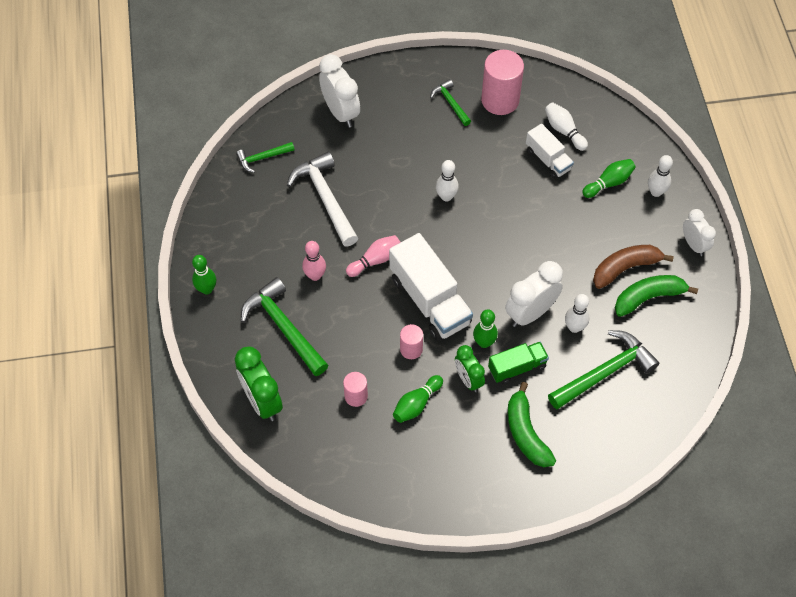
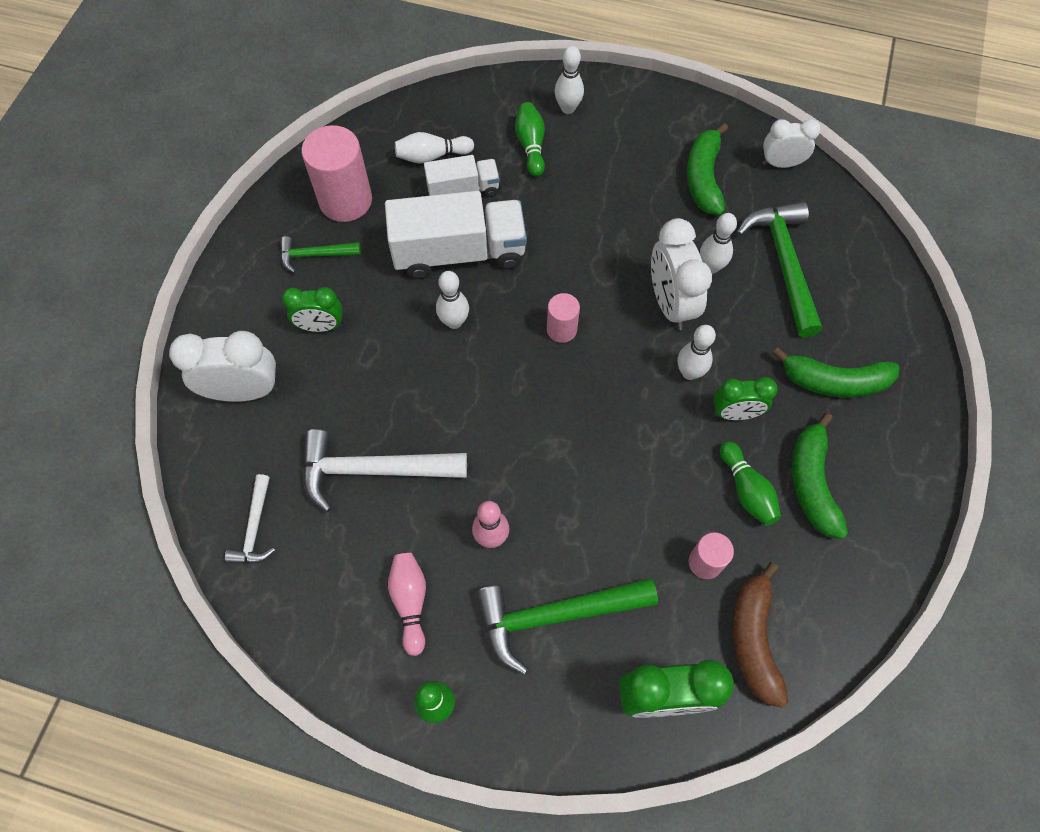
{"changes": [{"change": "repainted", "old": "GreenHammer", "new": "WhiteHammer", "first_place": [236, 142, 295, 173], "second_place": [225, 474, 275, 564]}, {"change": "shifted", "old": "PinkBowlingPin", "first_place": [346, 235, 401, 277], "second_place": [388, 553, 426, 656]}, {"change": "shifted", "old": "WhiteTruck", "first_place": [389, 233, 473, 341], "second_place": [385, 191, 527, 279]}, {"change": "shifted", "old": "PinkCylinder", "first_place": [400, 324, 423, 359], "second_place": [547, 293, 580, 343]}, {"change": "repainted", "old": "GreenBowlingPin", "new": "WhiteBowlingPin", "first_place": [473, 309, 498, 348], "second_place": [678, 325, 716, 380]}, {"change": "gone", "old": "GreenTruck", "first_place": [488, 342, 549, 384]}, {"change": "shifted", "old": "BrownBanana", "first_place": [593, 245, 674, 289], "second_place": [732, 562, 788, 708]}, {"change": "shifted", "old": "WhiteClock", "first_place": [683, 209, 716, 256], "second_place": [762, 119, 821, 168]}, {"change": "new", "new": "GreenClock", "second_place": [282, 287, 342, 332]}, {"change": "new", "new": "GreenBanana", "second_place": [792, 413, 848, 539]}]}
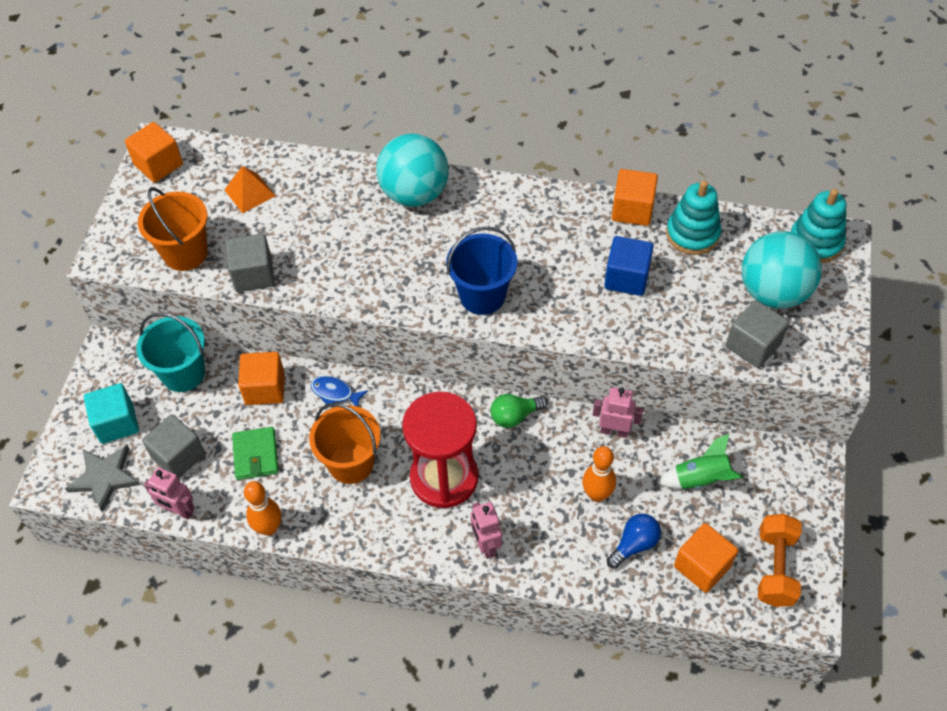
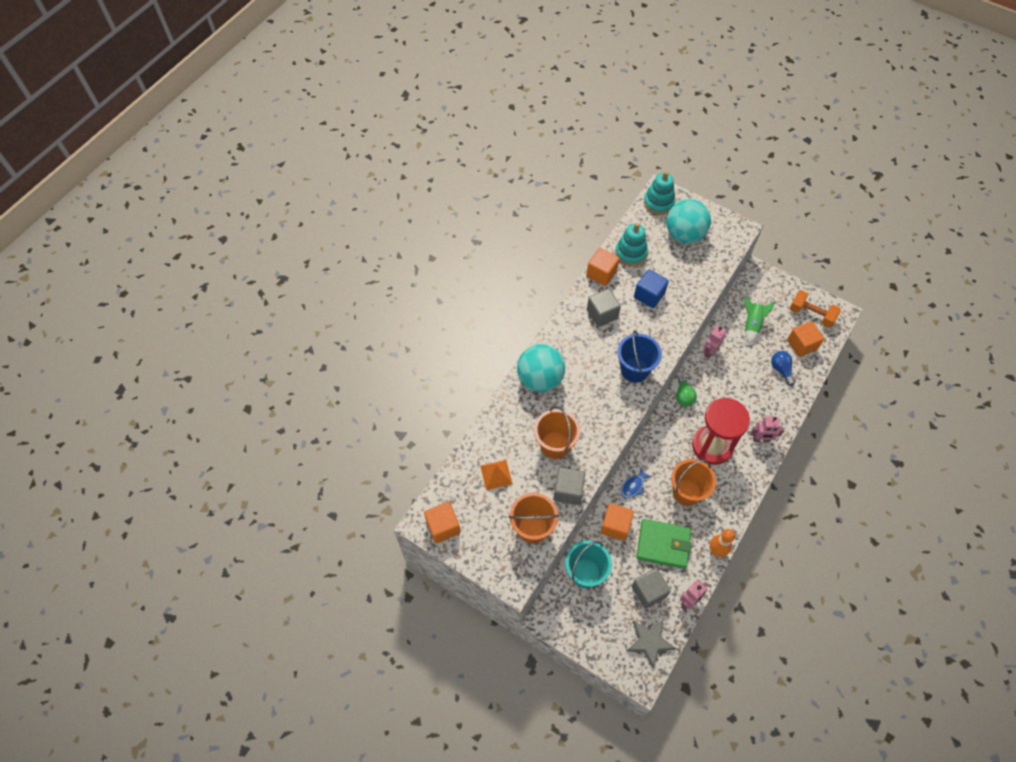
{"changes": [{"change": "gone", "old": "TurquoiseCube", "first_place": [84, 383, 139, 444]}, {"change": "scaled", "old": "GreenWallet", "first_place": [232, 427, 278, 480], "second_place": [636, 519, 692, 569], "factor": 1.51}, {"change": "gone", "old": "OrangeBowlingPin", "first_place": [582, 446, 616, 502]}, {"change": "shifted", "old": "GreyCube", "first_place": [726, 300, 789, 368], "second_place": [587, 289, 621, 327]}, {"change": "new", "new": "OrangeBucket", "second_place": [534, 406, 580, 459]}]}
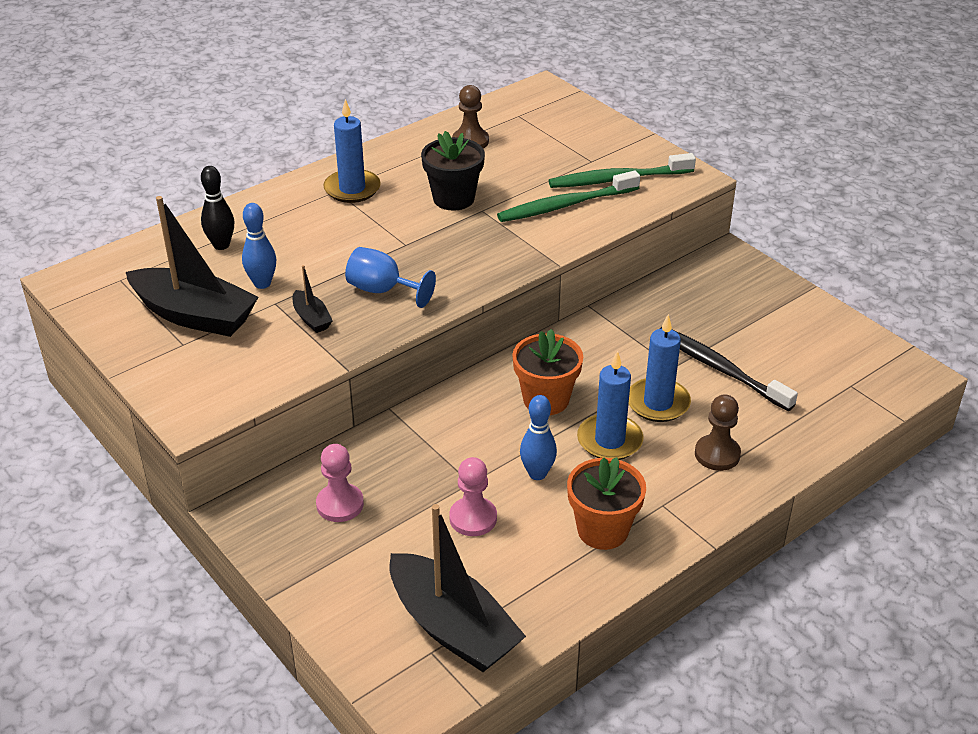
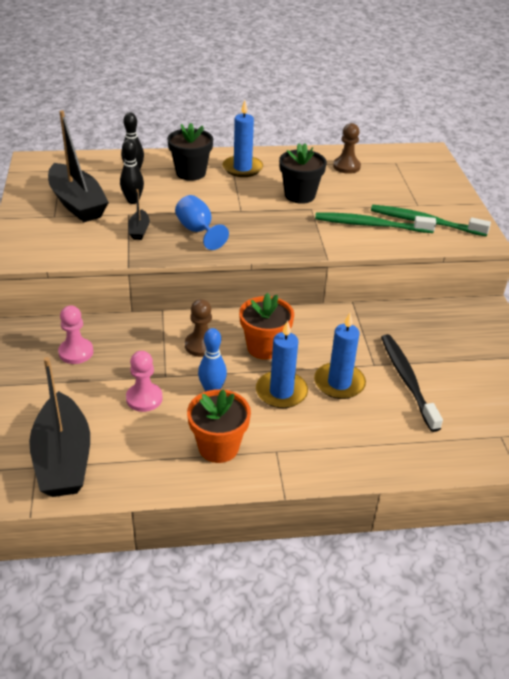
{"changes": [{"change": "repainted", "old": "BlueBowlingPin", "new": "BlackBowlingPin", "first_place": [242, 203, 276, 289], "second_place": [120, 139, 144, 204]}, {"change": "shifted", "old": "BrownPawn", "first_place": [695, 394, 741, 471], "second_place": [185, 299, 212, 357]}, {"change": "new", "new": "BlackFlowerPot", "second_place": [167, 123, 213, 181]}]}
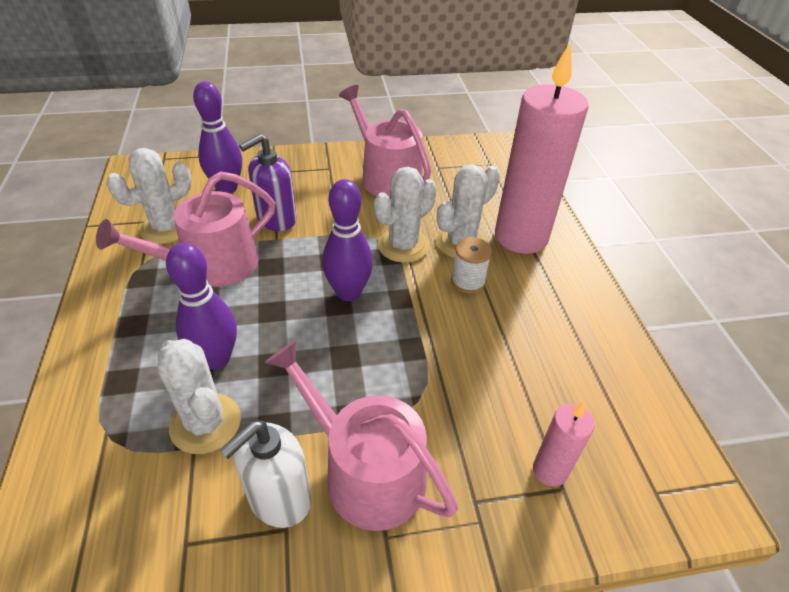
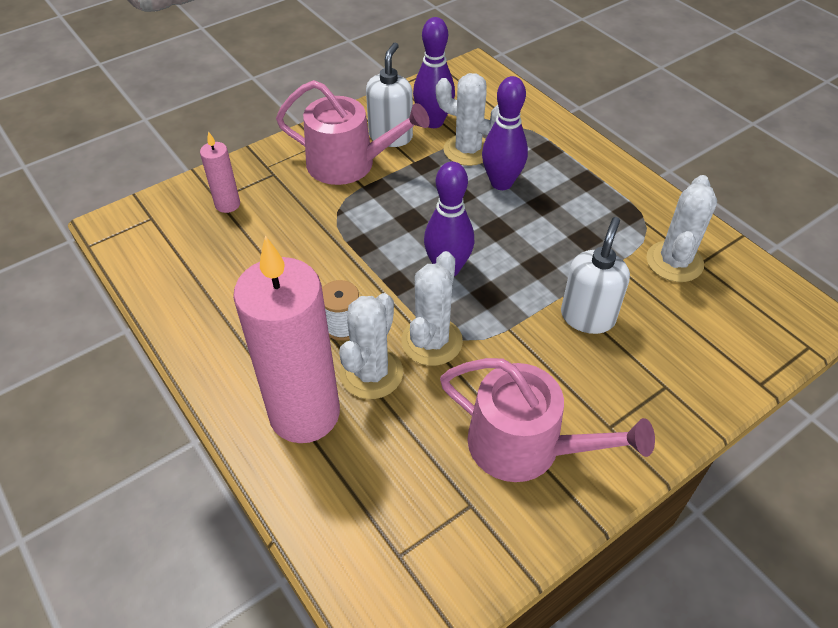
{"changes": [{"change": "gone", "old": "PinkWateringCan", "first_place": [96, 171, 276, 287]}, {"change": "shifted", "old": "PurpleBowlingPin", "first_place": [193, 81, 242, 193], "second_place": [413, 17, 455, 128]}, {"change": "repainted", "old": "PurpleSoapDispenser", "new": "WhiteSoapDispenser", "first_place": [239, 134, 297, 231], "second_place": [561, 217, 630, 334]}]}
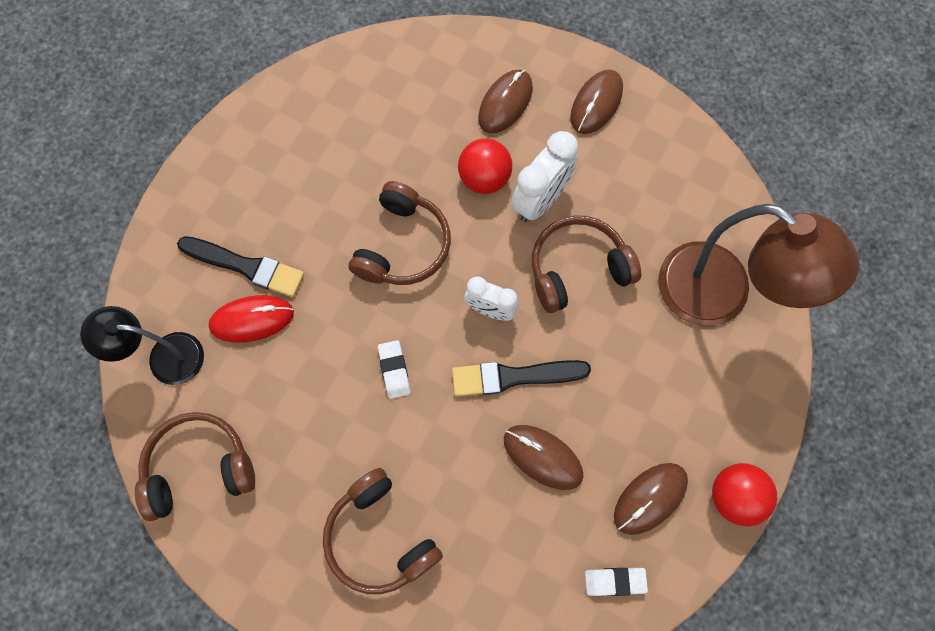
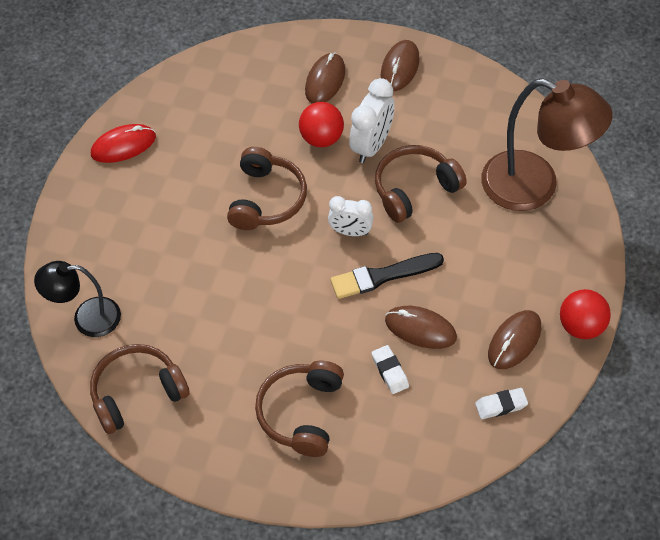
{"changes": [{"change": "gone", "old": "BlackBrush", "first_place": [177, 236, 304, 297]}, {"change": "shifted", "old": "RedMouse", "first_place": [208, 295, 294, 342], "second_place": [91, 124, 156, 163]}, {"change": "rotated", "old": "BrownHeadphones", "first_place": [323, 468, 443, 594], "second_place": [255, 361, 344, 457], "degrees": 60}, {"change": "shifted", "old": "WhiteEraser", "first_place": [378, 340, 411, 399], "second_place": [372, 345, 409, 394]}]}
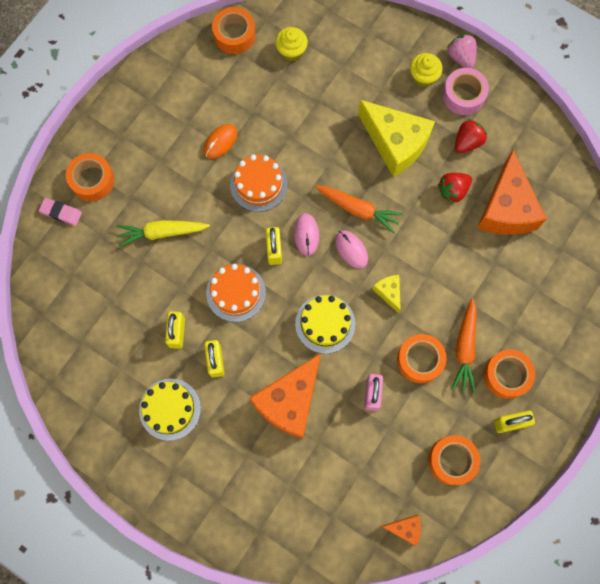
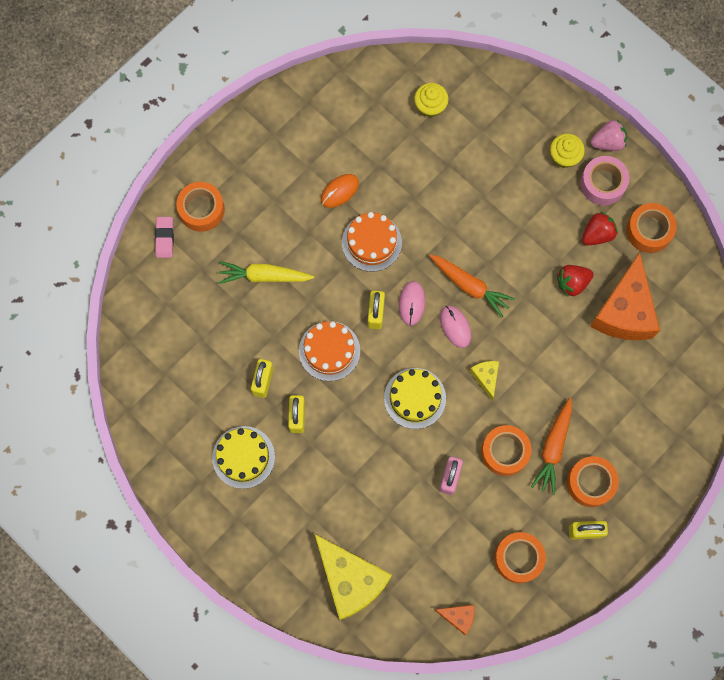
{"changes": [{"change": "rotated", "old": "PinkEraser", "first_place": [39, 198, 82, 226], "second_place": [155, 217, 174, 258], "degrees": 60}, {"change": "shifted", "old": "OrangeTape", "first_place": [212, 7, 256, 54], "second_place": [626, 203, 677, 253]}, {"change": "gone", "old": "OrangeCheese", "first_place": [249, 353, 321, 439]}, {"change": "shifted", "old": "YellowCheese", "first_place": [358, 100, 435, 177], "second_place": [315, 534, 392, 620]}, {"change": "rotated", "old": "PinkStrawberry", "first_place": [447, 34, 477, 68], "second_place": [591, 120, 627, 151], "degrees": 90}]}
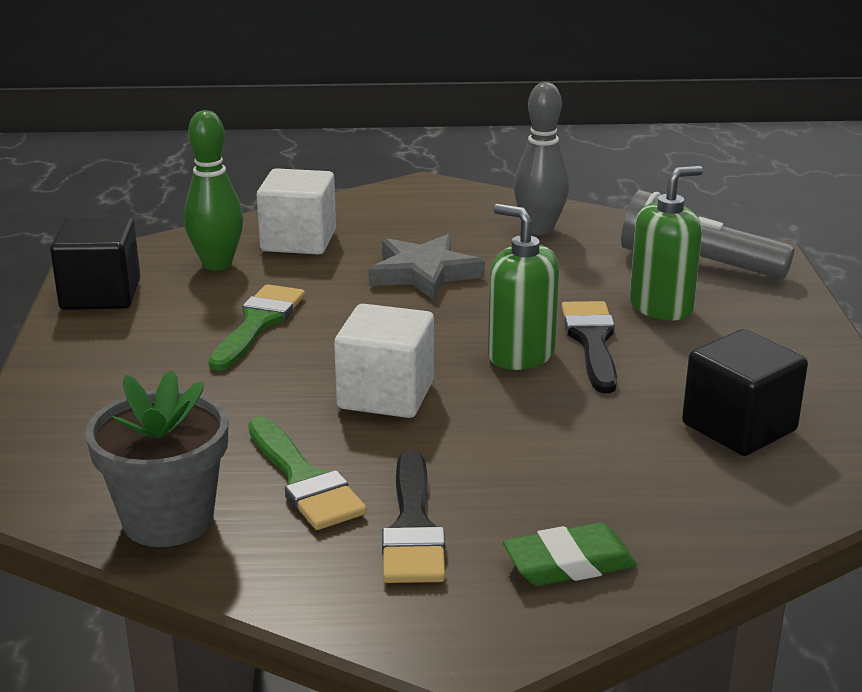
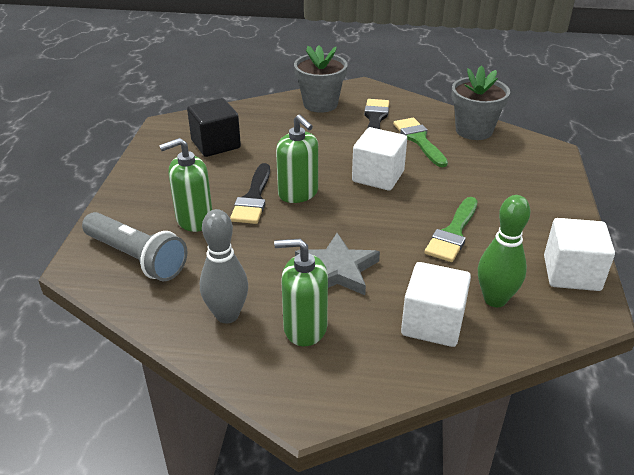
{"changes": [{"change": "repainted", "old": "BlackCube", "new": "WhiteCube", "first_place": [50, 217, 140, 310], "second_place": [544, 218, 615, 291]}, {"change": "swapped", "old": "GreenEraser", "new": "GreyFlowerPot", "first_place": [503, 523, 637, 586], "second_place": [294, 45, 348, 113]}, {"change": "new", "new": "GreenSoapDispenser", "second_place": [274, 238, 328, 346]}]}
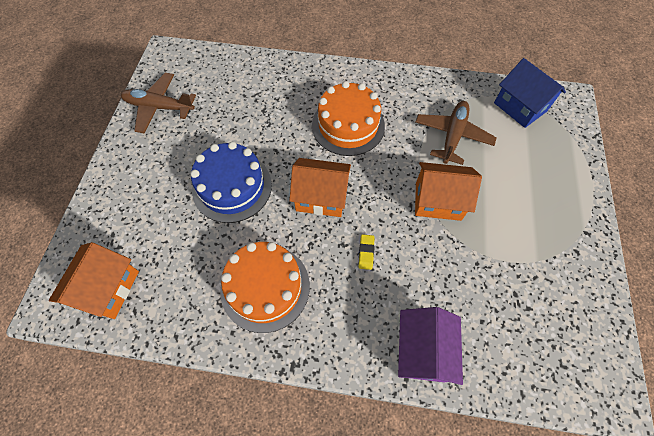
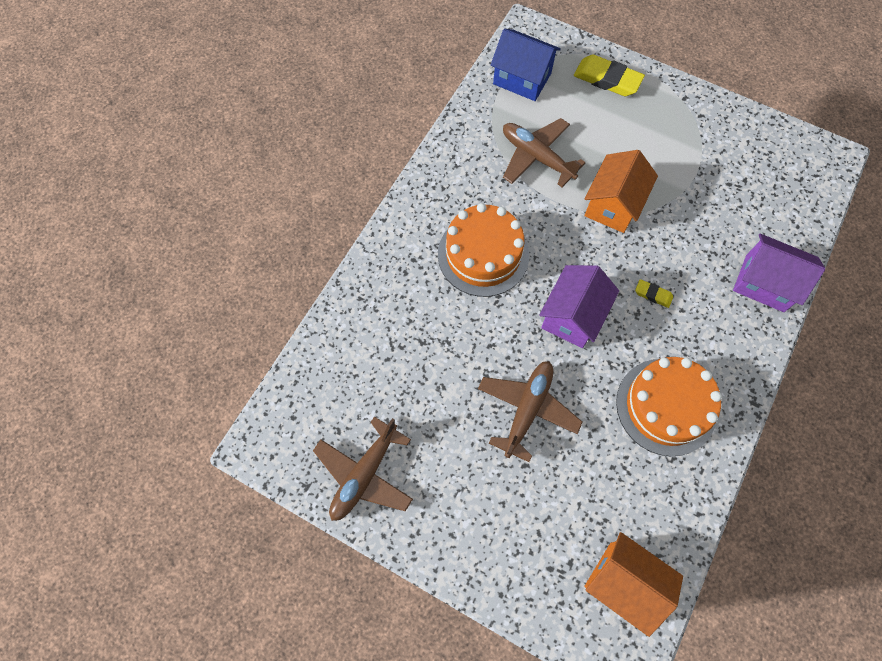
{"changes": [{"change": "swapped", "old": "BlueCake", "new": "BrownPlane", "first_place": [190, 142, 272, 223], "second_place": [478, 361, 582, 462]}, {"change": "repainted", "old": "OrangeHouse", "new": "PurpleHouse", "first_place": [289, 158, 351, 217], "second_place": [539, 265, 619, 348]}, {"change": "rotated", "old": "BlueHouse", "first_place": [494, 58, 566, 128], "second_place": [491, 29, 561, 101], "degrees": 45}, {"change": "new", "new": "YellowEraser", "second_place": [574, 55, 645, 96]}]}
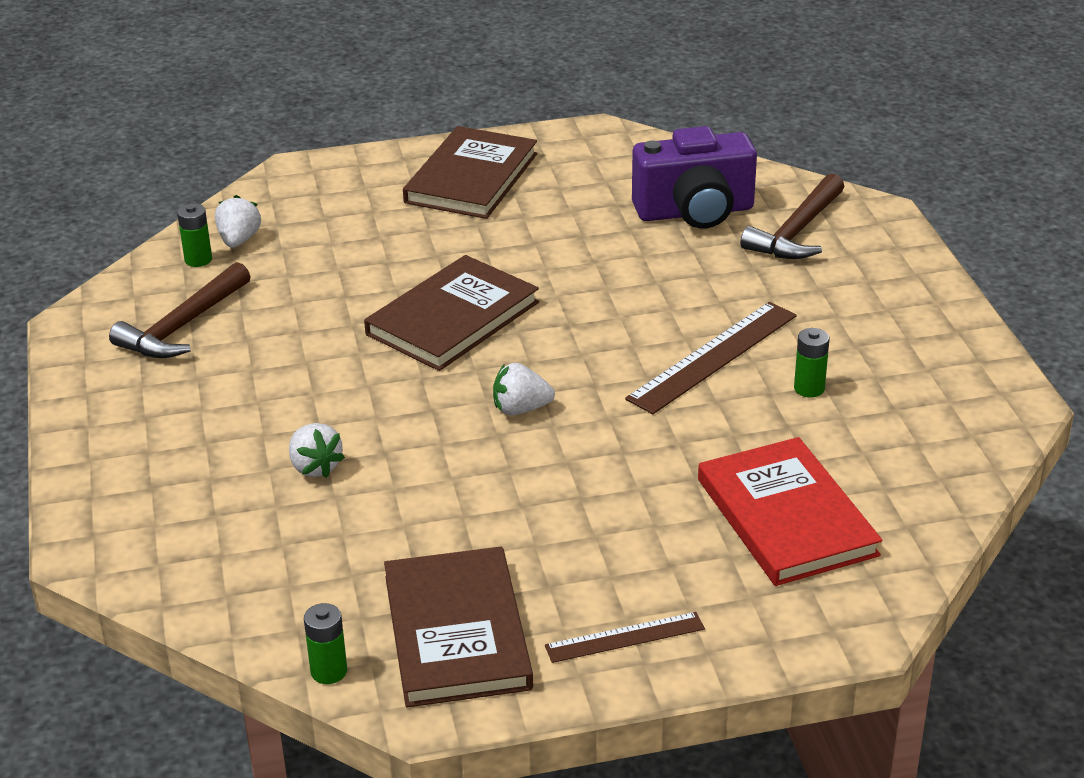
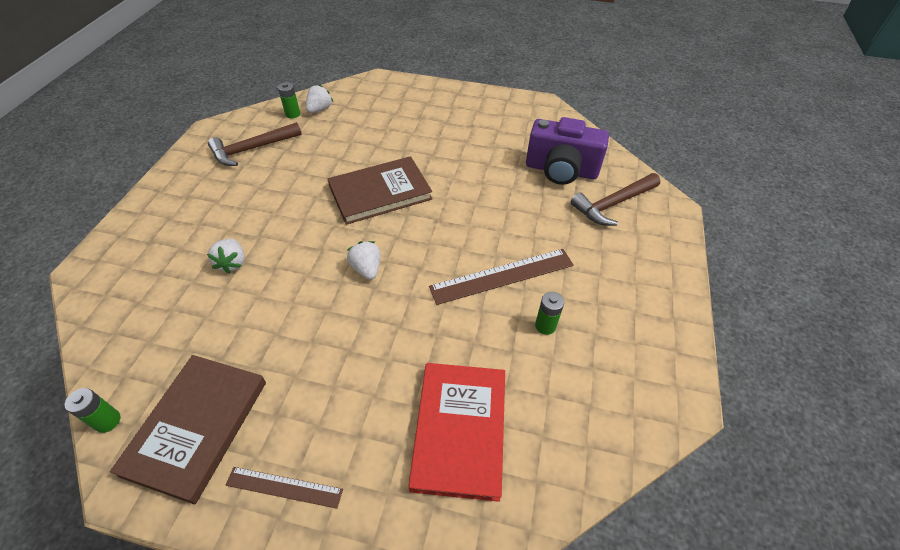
{"changes": [{"change": "gone", "old": "BrownBook", "first_place": [403, 126, 537, 219]}, {"change": "rotated", "old": "WhiteStrawberry", "first_place": [493, 363, 555, 416], "second_place": [347, 241, 380, 280], "degrees": 45}]}
